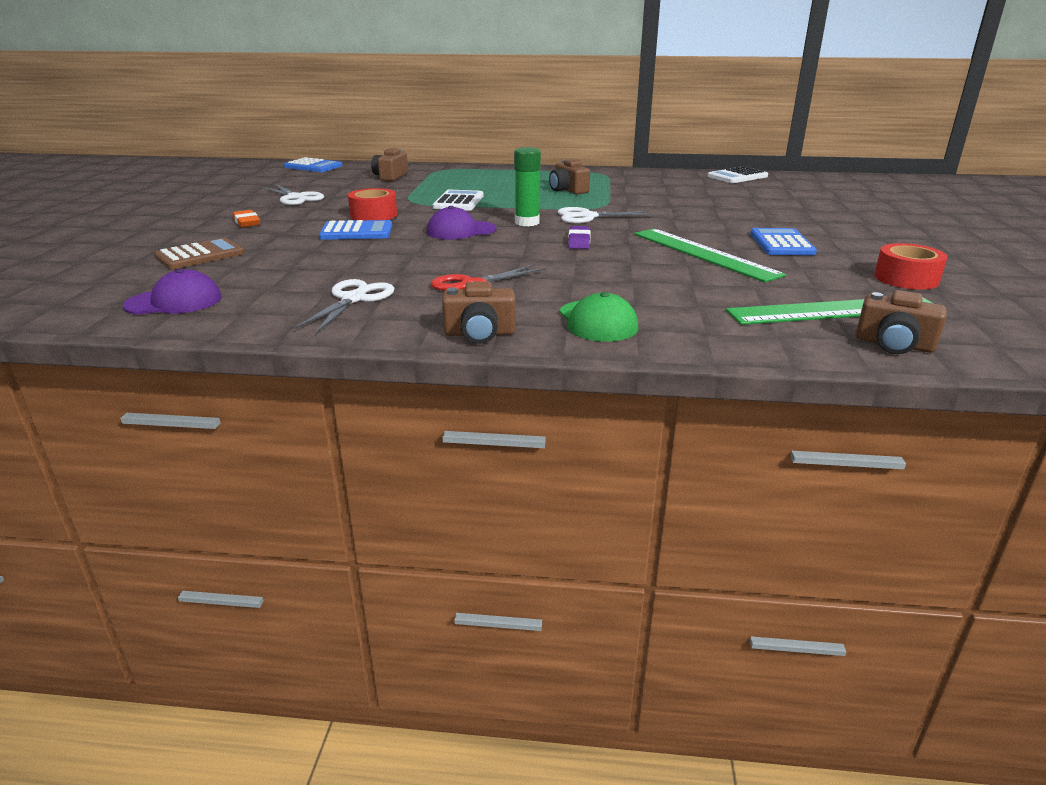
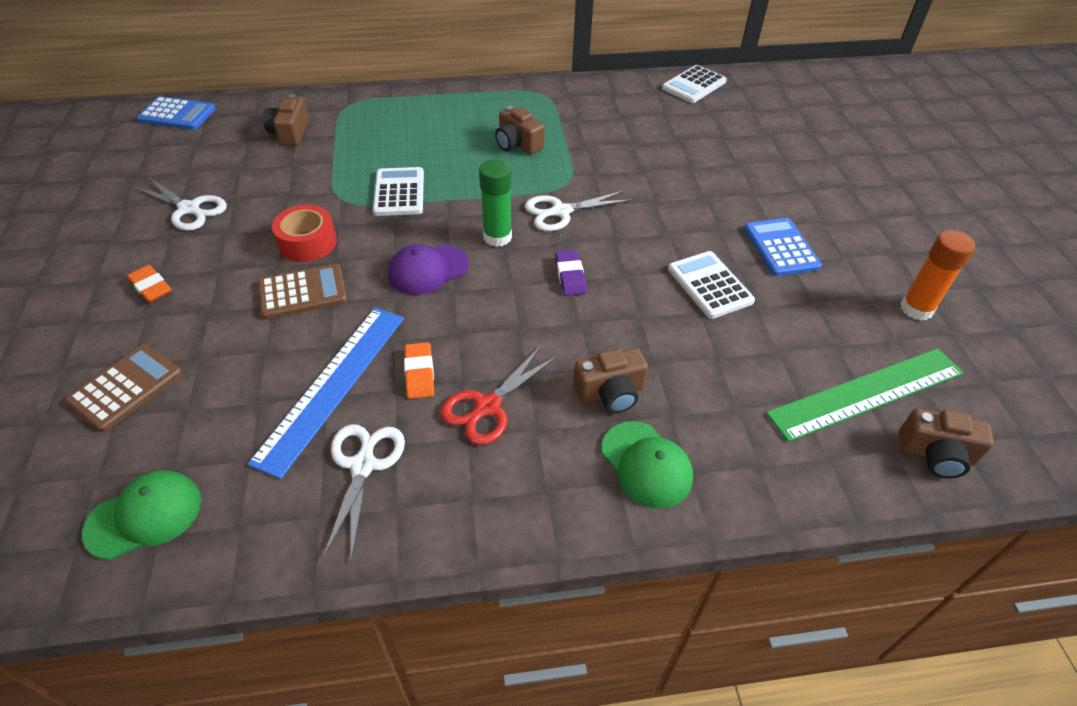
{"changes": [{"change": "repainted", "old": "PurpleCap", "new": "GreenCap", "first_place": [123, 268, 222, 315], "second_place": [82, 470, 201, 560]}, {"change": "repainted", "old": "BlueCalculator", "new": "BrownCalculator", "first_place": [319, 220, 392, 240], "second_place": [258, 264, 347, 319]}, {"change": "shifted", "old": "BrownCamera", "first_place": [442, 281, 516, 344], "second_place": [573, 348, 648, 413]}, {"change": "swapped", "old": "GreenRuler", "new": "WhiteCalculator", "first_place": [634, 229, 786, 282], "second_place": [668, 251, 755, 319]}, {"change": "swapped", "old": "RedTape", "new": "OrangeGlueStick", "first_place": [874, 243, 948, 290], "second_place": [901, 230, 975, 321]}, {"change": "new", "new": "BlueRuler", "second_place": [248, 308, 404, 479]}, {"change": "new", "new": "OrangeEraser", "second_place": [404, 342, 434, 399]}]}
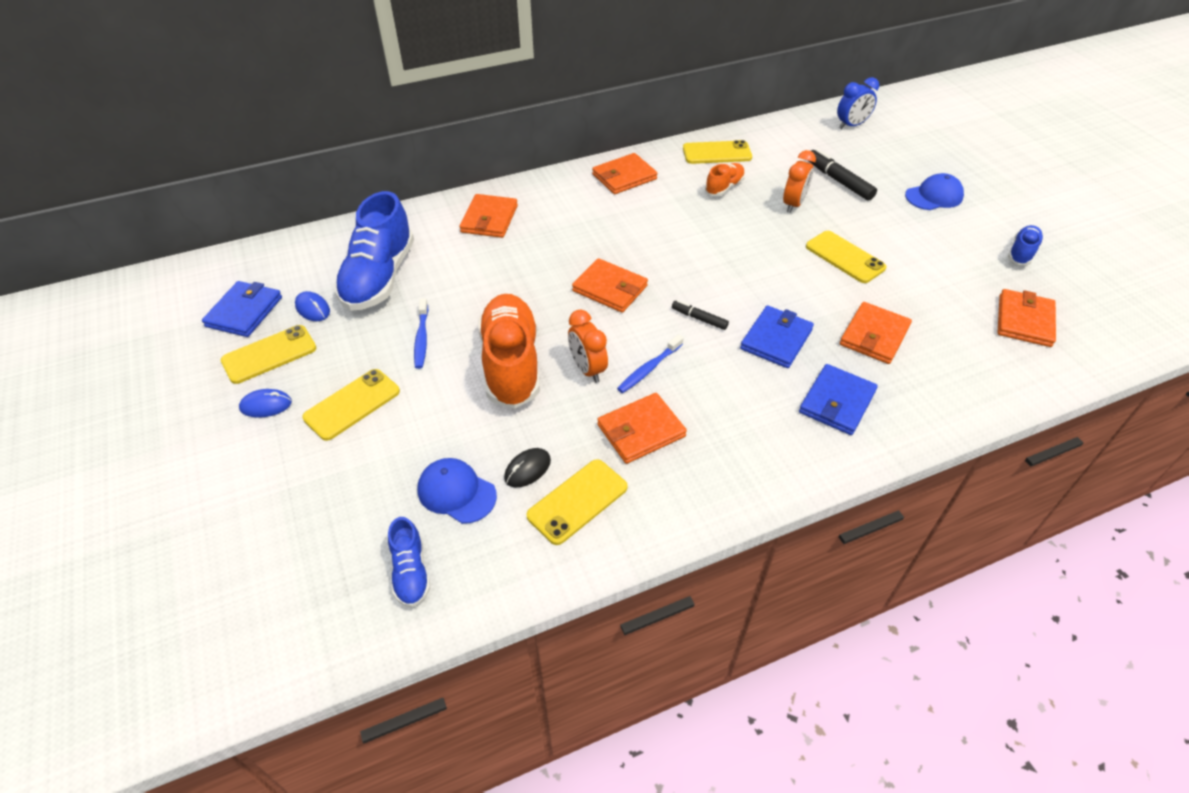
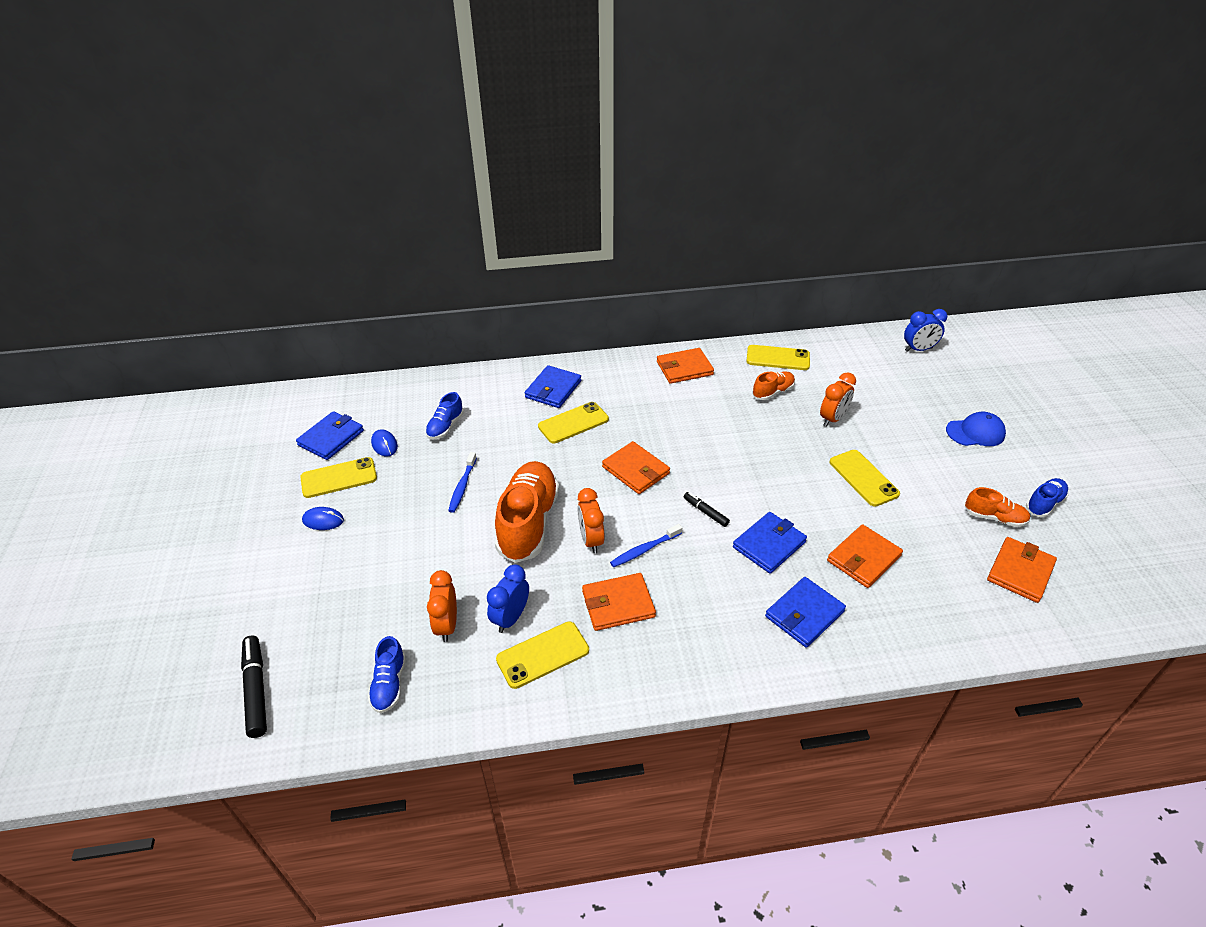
{"changes": [{"change": "shifted", "old": "YellowPhone", "first_place": [302, 369, 400, 441], "second_place": [538, 402, 609, 443]}, {"change": "scaled", "old": "BlueShoe", "first_place": [334, 191, 414, 311], "second_place": [425, 392, 464, 439], "factor": 0.49}, {"change": "swapped", "old": "BlueCap", "new": "OrangeClock", "first_place": [417, 458, 497, 524], "second_place": [427, 570, 457, 642]}, {"change": "repainted", "old": "OrangeWallet", "new": "BlueWallet", "first_place": [460, 194, 518, 238], "second_place": [525, 365, 581, 408]}, {"change": "swapped", "old": "BlackMouse", "new": "BlueClock", "first_place": [504, 448, 551, 488], "second_place": [487, 564, 529, 633]}, {"change": "shifted", "old": "BlackMarker", "first_place": [809, 149, 877, 201], "second_place": [241, 636, 267, 738]}, {"change": "new", "new": "OrangeShoe", "second_place": [965, 487, 1030, 527]}]}
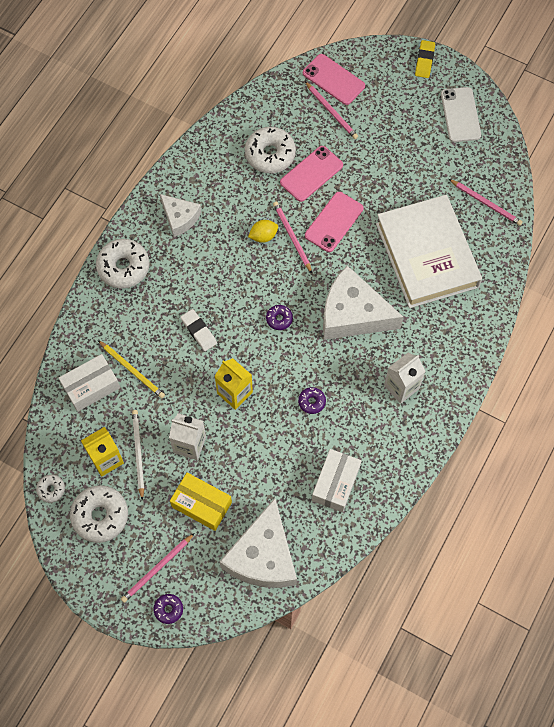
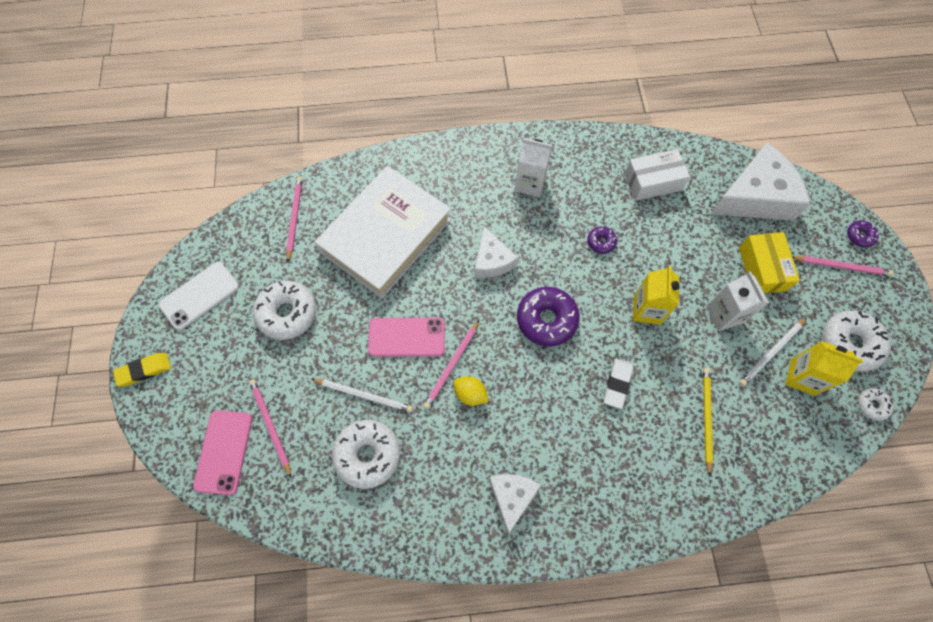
{"changes": [{"change": "gone", "old": "WhiteBox", "first_place": [59, 354, 120, 412]}, {"change": "shifted", "old": "WhiteDonut", "first_place": [96, 239, 149, 289], "second_place": [253, 281, 316, 340]}, {"change": "scaled", "old": "PurpleDonut", "first_place": [266, 305, 293, 330], "second_place": [517, 287, 580, 346], "factor": 2.0}, {"change": "swapped", "old": "PinkPhone", "new": "WhitePencil", "first_place": [280, 146, 343, 202], "second_place": [312, 379, 413, 412]}, {"change": "rotated", "old": "PinkPencil", "first_place": [305, 81, 358, 139], "second_place": [249, 379, 291, 478], "degrees": -45}, {"change": "scaled", "old": "WhiteCheese", "first_place": [323, 265, 403, 340], "second_place": [475, 227, 518, 278], "factor": 0.56}]}
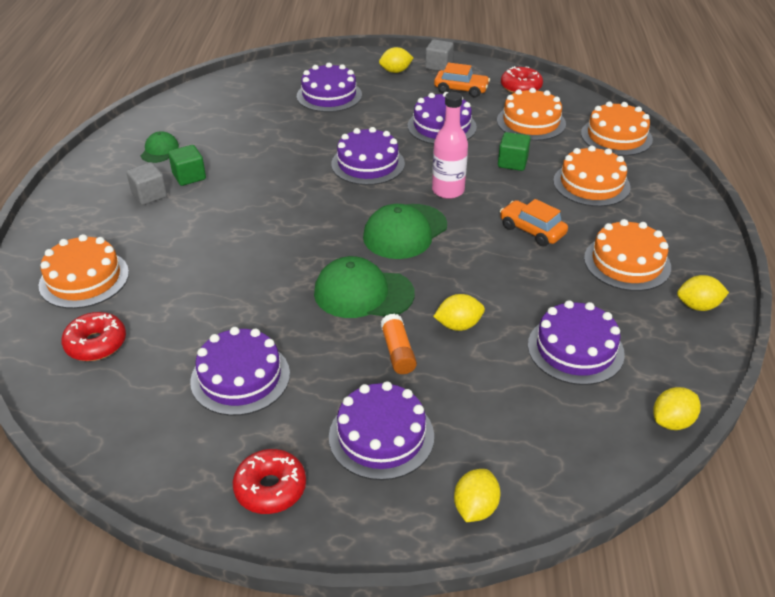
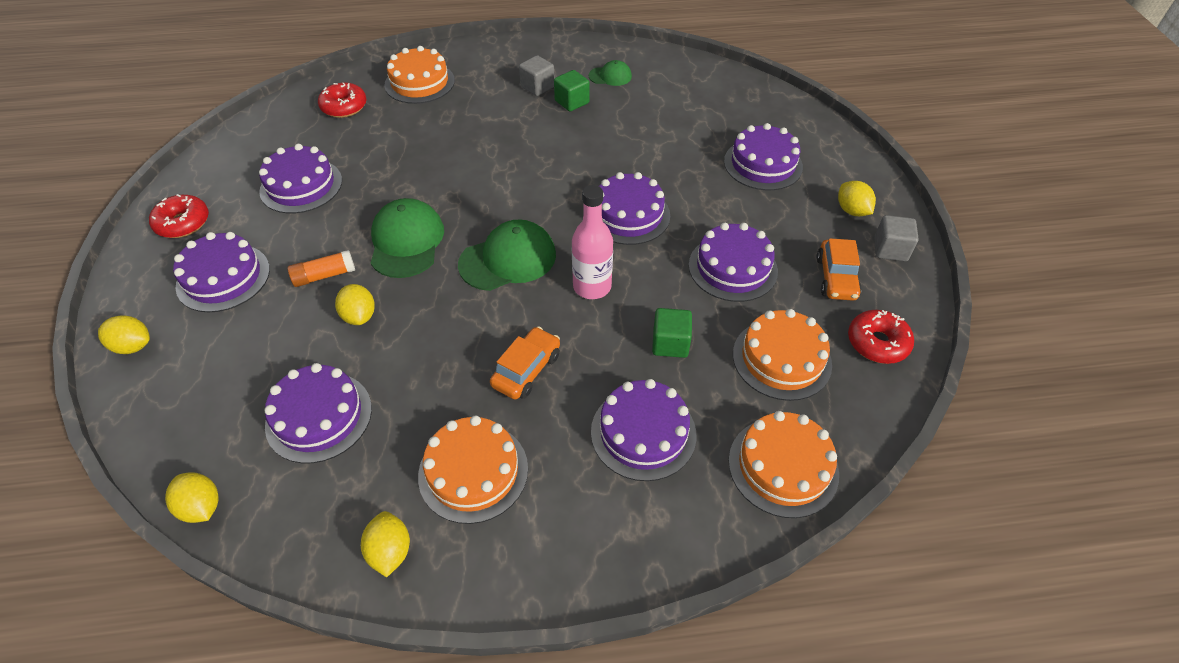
{"changes": [{"change": "rotated", "old": "GreenCap", "first_place": [363, 204, 447, 259], "second_place": [458, 219, 556, 291], "degrees": 120}, {"change": "repainted", "old": "OrangeCake", "new": "PurpleCake", "first_place": [553, 146, 631, 207], "second_place": [591, 379, 696, 481]}]}
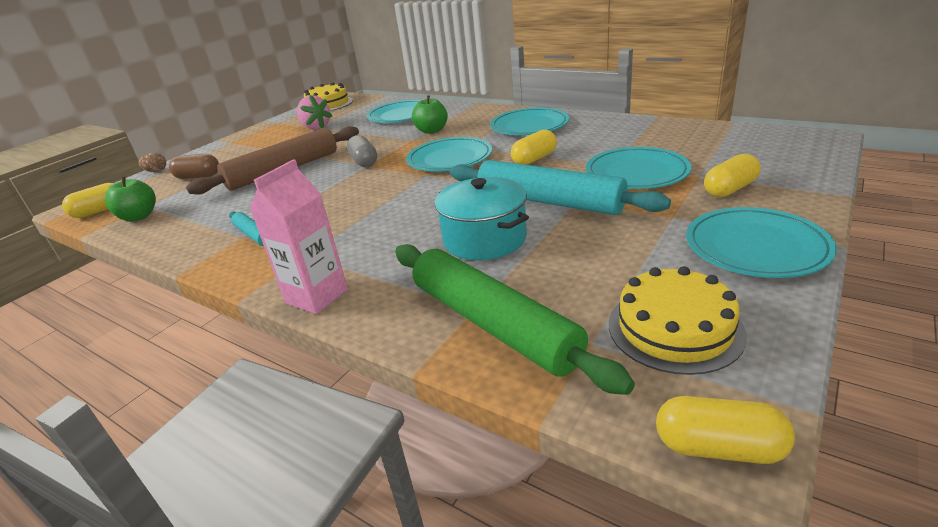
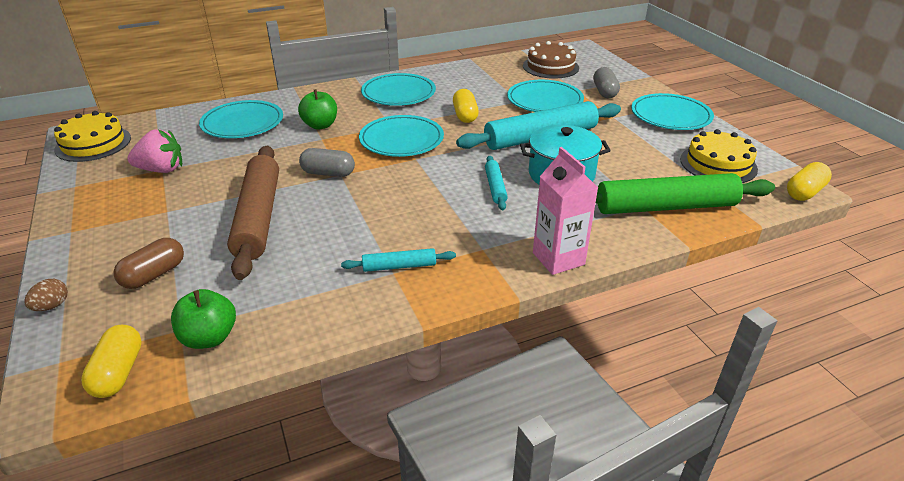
{"changes": [{"change": "repainted", "old": "YellowCapsule", "new": "GreyCapsule", "first_place": [704, 154, 761, 197], "second_place": [593, 67, 620, 98]}, {"change": "new", "new": "TurquoiseRollingPin", "second_place": [485, 156, 508, 210]}, {"change": "new", "new": "BrownCake", "second_place": [523, 41, 579, 79]}]}
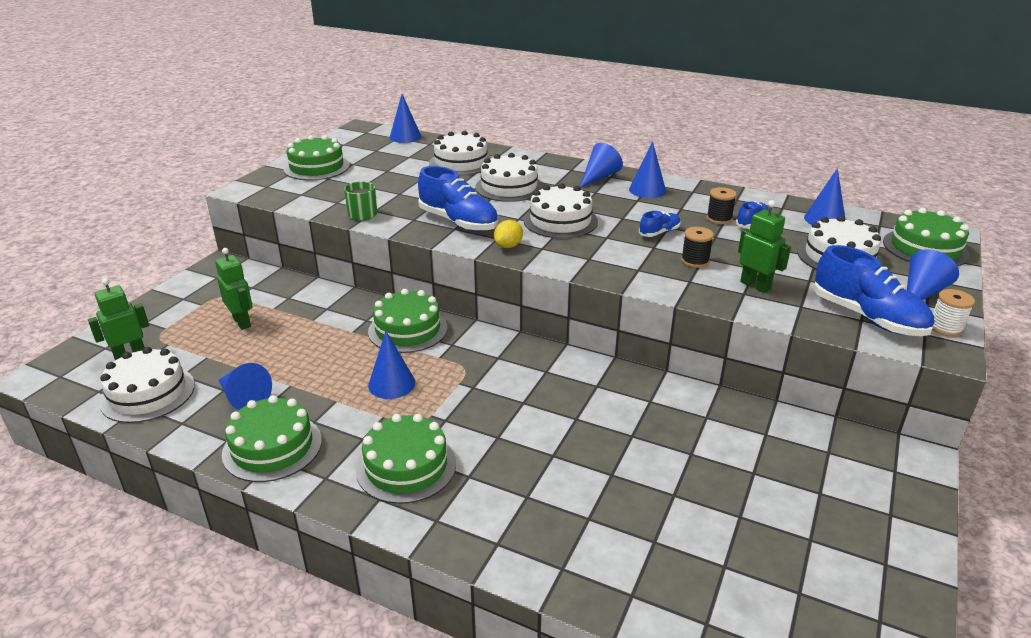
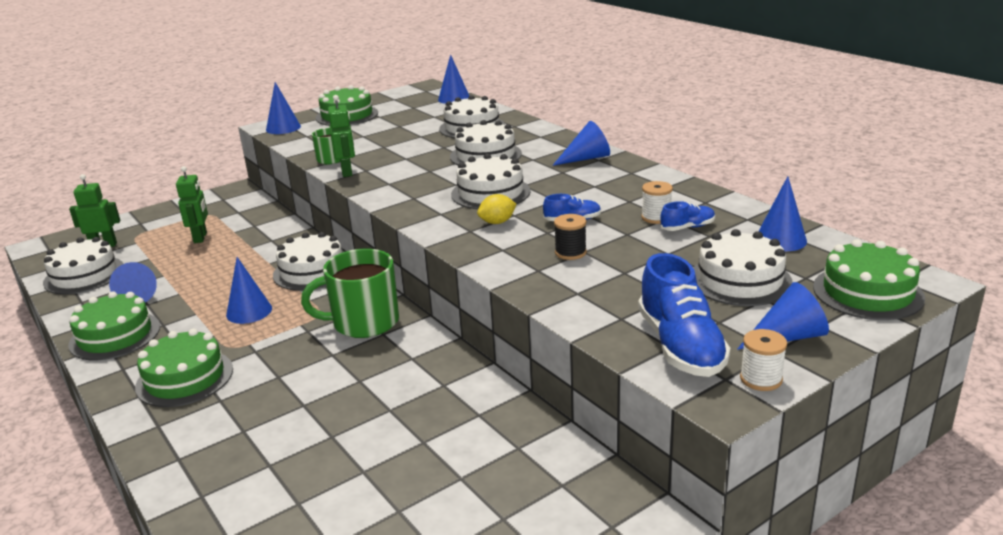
{"changes": [{"change": "repainted", "old": "GreenCake", "new": "WhiteCake", "first_place": [368, 289, 448, 353], "second_place": [273, 232, 343, 291]}, {"change": "gone", "old": "BlueShoe", "first_place": [418, 166, 498, 232]}, {"change": "shifted", "old": "YellowLemon", "first_place": [494, 220, 523, 248], "second_place": [477, 194, 516, 224]}, {"change": "shifted", "old": "BlueCone", "first_place": [629, 141, 666, 198], "second_place": [266, 82, 301, 134]}, {"change": "repainted", "old": "BlackSpool", "new": "WhiteSpool", "first_place": [706, 187, 737, 224], "second_place": [641, 181, 673, 224]}, {"change": "shifted", "old": "GreenRobot", "first_place": [738, 200, 791, 293], "second_place": [328, 95, 355, 177]}, {"change": "new", "new": "GreenMug", "second_place": [301, 249, 399, 338]}]}
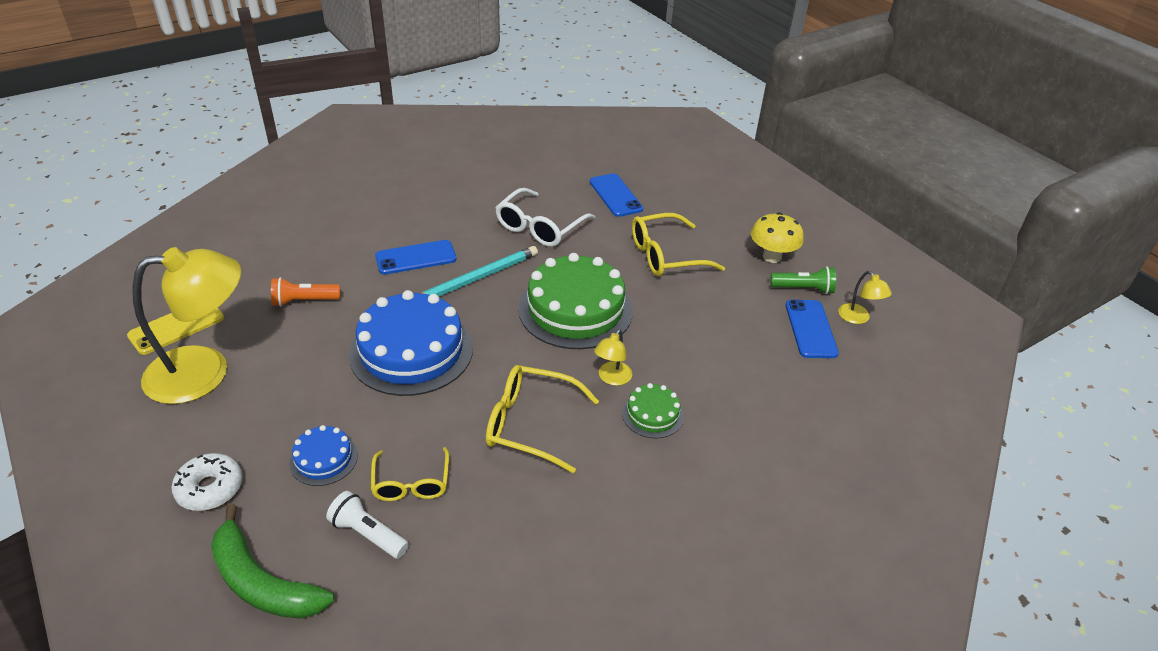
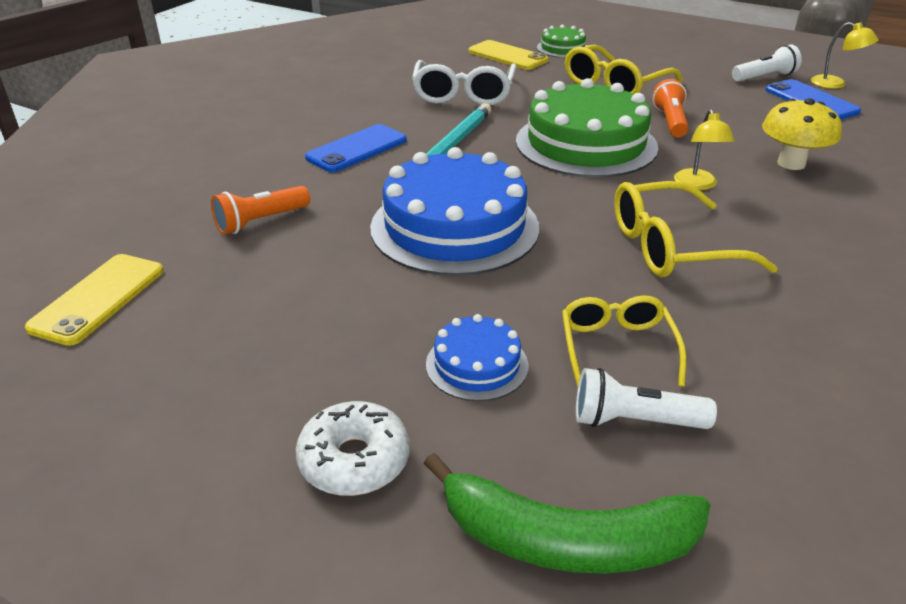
{"changes": [{"change": "gone", "old": "YellowLamp", "first_place": [132, 247, 241, 404]}, {"change": "rotated", "old": "YellowGlasses", "first_place": [371, 447, 449, 501], "second_place": [562, 295, 687, 388], "degrees": -150}, {"change": "repainted", "old": "BluePhone", "new": "YellowPhone", "first_place": [590, 173, 643, 217], "second_place": [468, 40, 549, 70]}, {"change": "shifted", "old": "GreenCake", "first_place": [622, 383, 684, 438], "second_place": [537, 25, 587, 58]}, {"change": "shifted", "old": "YellowMushroom", "first_place": [751, 212, 804, 263], "second_place": [762, 98, 842, 170]}, {"change": "repainted", "old": "GreenFlashlight", "new": "WhiteFlashlight", "first_place": [770, 266, 836, 294], "second_place": [732, 44, 802, 82]}, {"change": "new", "new": "OrangeFlashlight", "second_place": [653, 79, 689, 137]}]}
